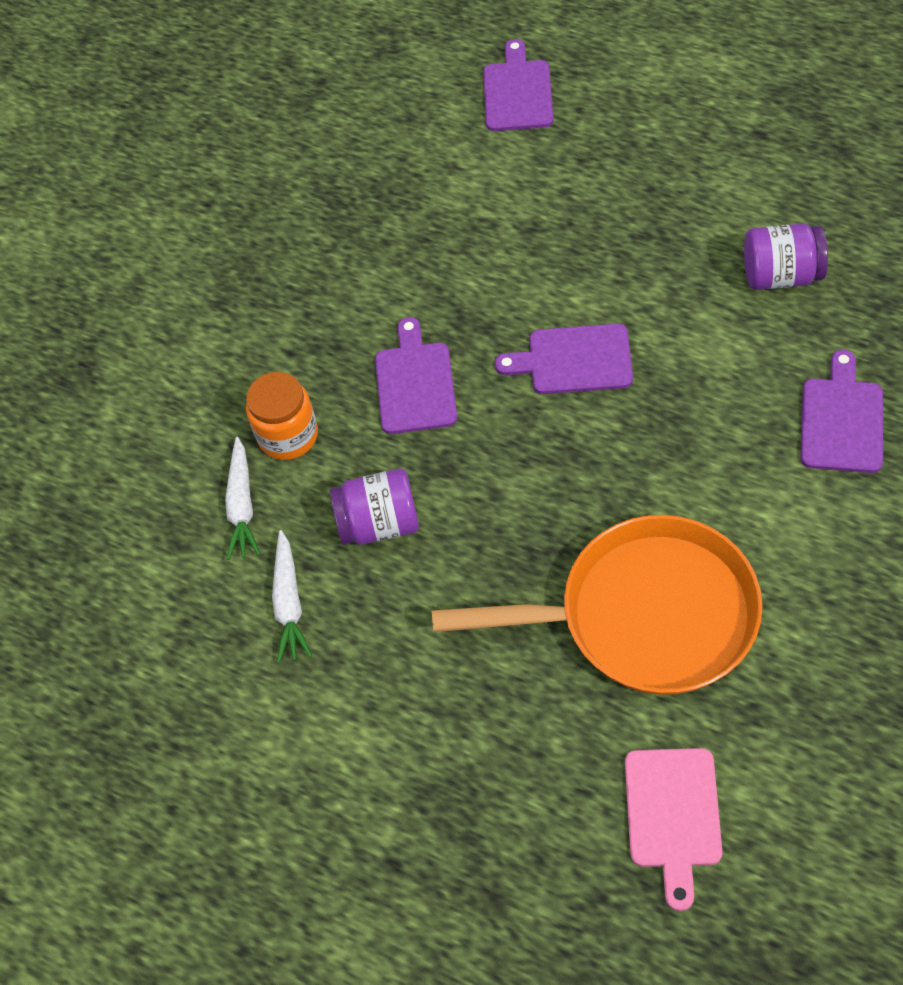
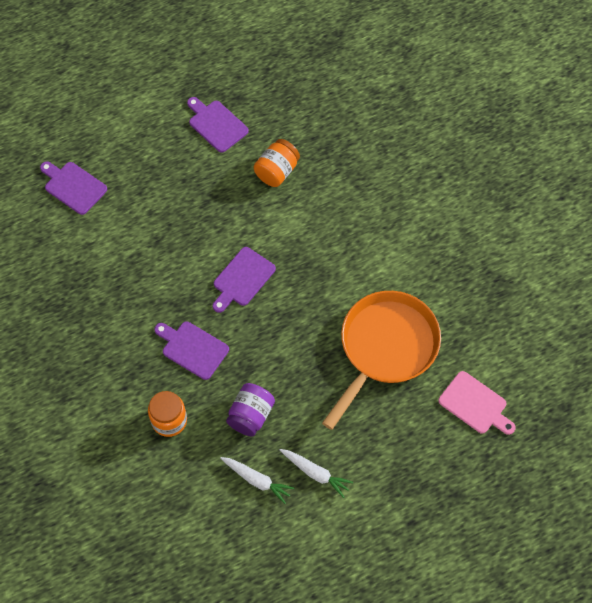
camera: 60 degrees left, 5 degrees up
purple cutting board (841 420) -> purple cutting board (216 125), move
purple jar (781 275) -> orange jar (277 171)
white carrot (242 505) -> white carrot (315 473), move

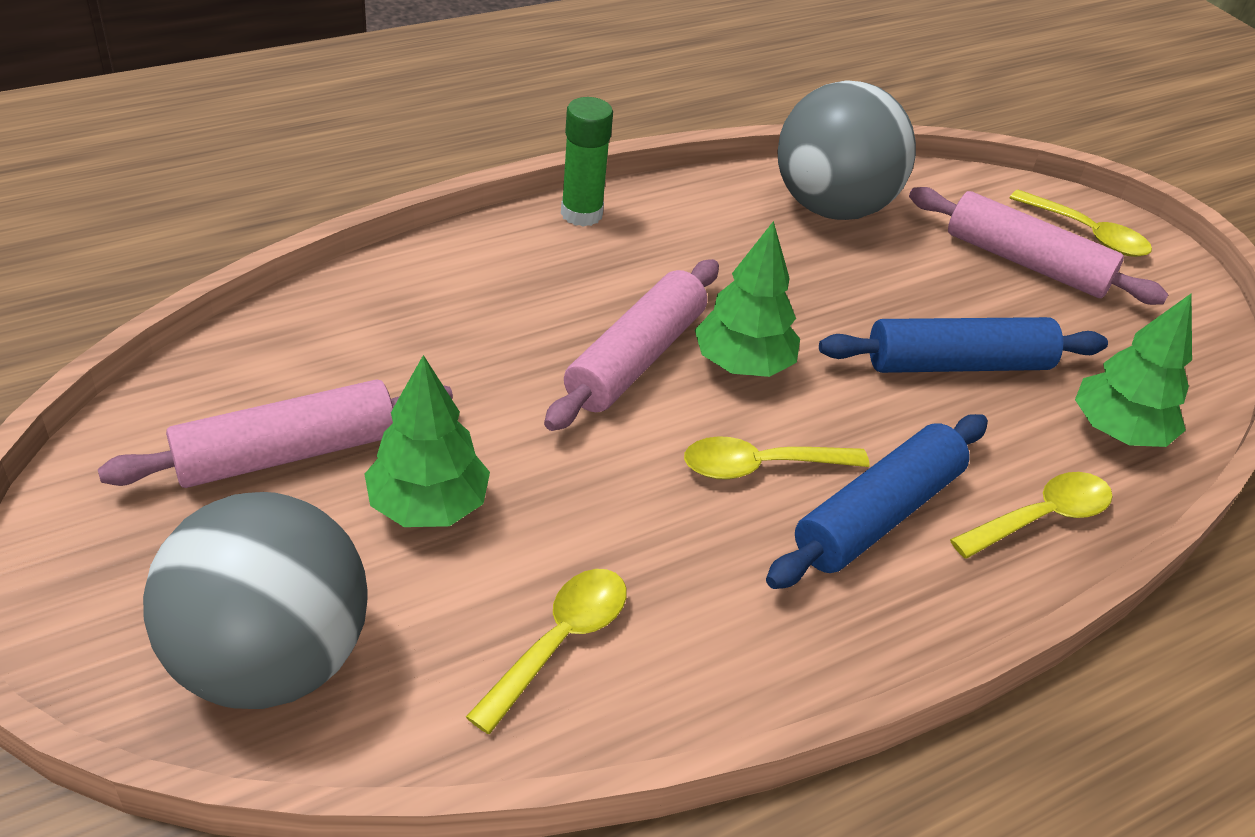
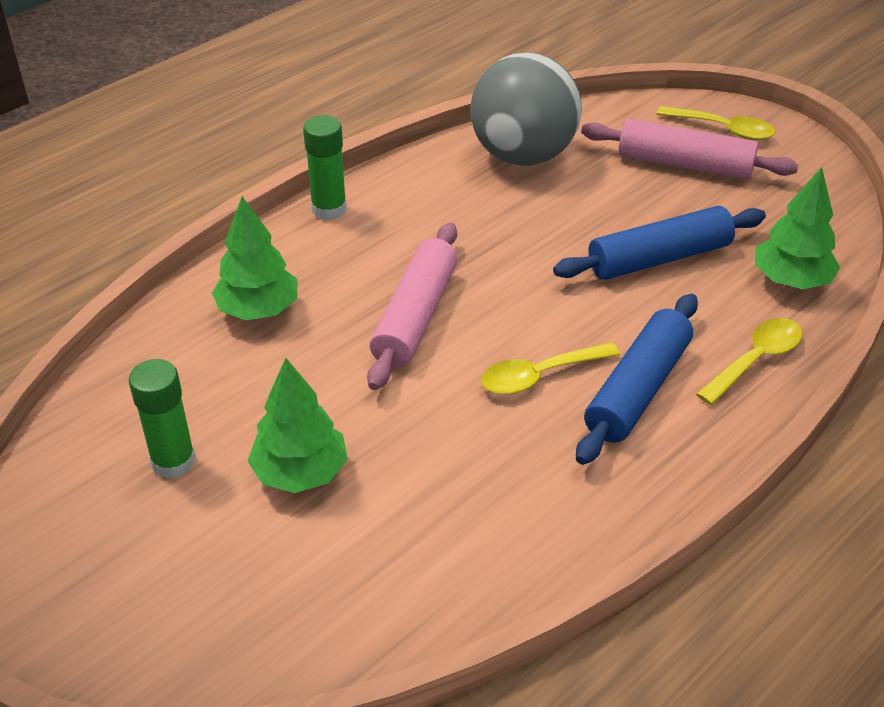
camera: 10 degrees left, 0 degrees up
pink rolling pin (287 453) -> green glue stick (173 462)
green tree (743 364) -> green tree (258 310), move
grey ball (270 660) -> none
yellow spoon (560 641) -> none

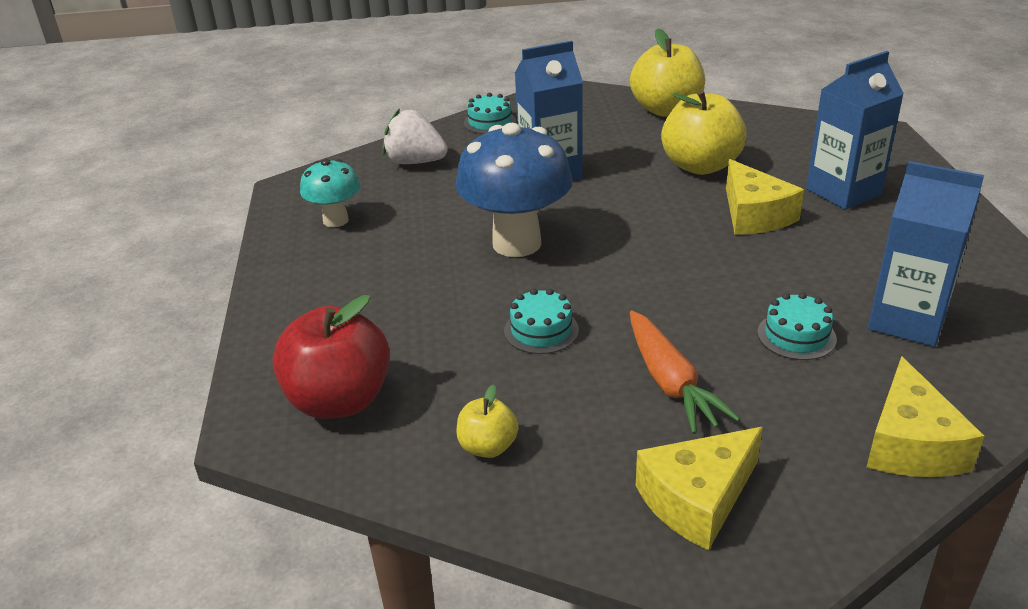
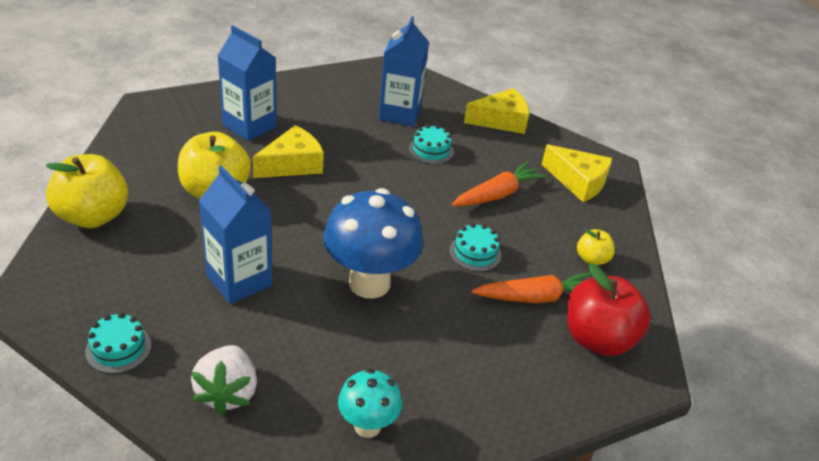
camera: 115 degrees left, 5 degrees up
none -> orange carrot (536 297)

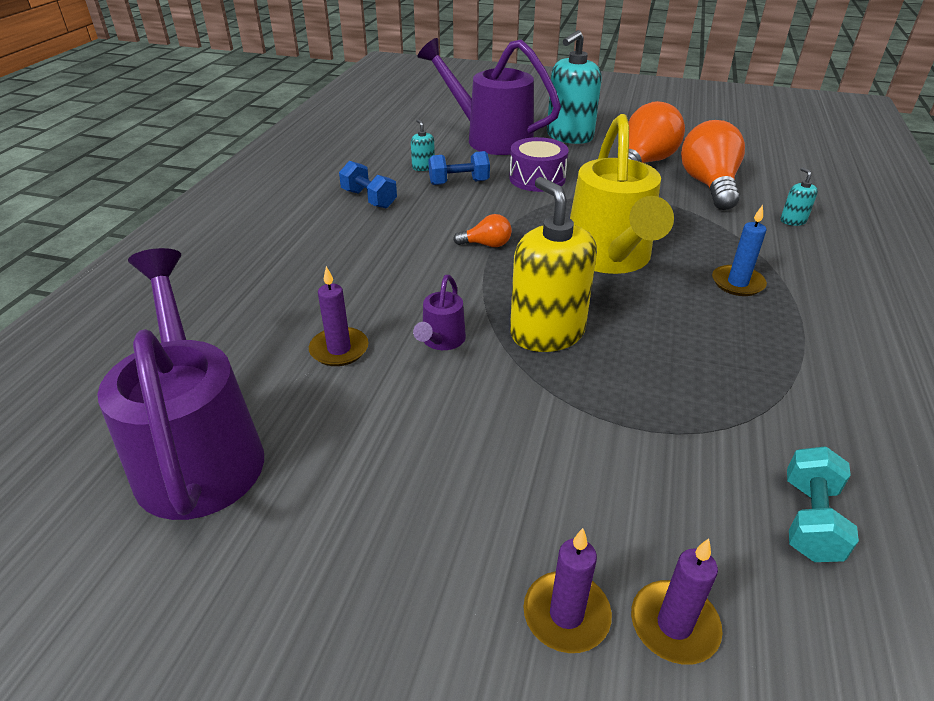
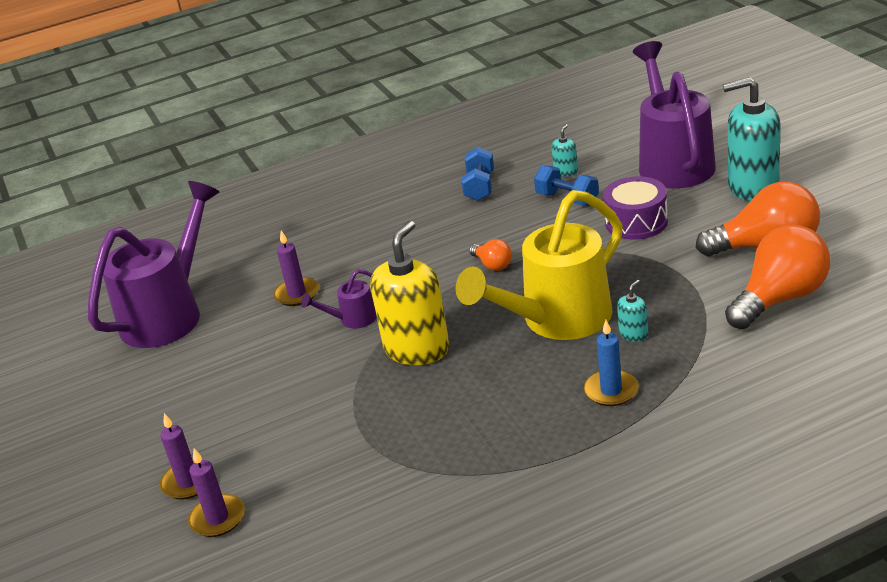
camera: 55 degrees right, 5 degrees down
turquoise soap dispenser (793 221) -> turquoise soap dispenser (633 334), move
turquoise dumbbell (810 520) -> none

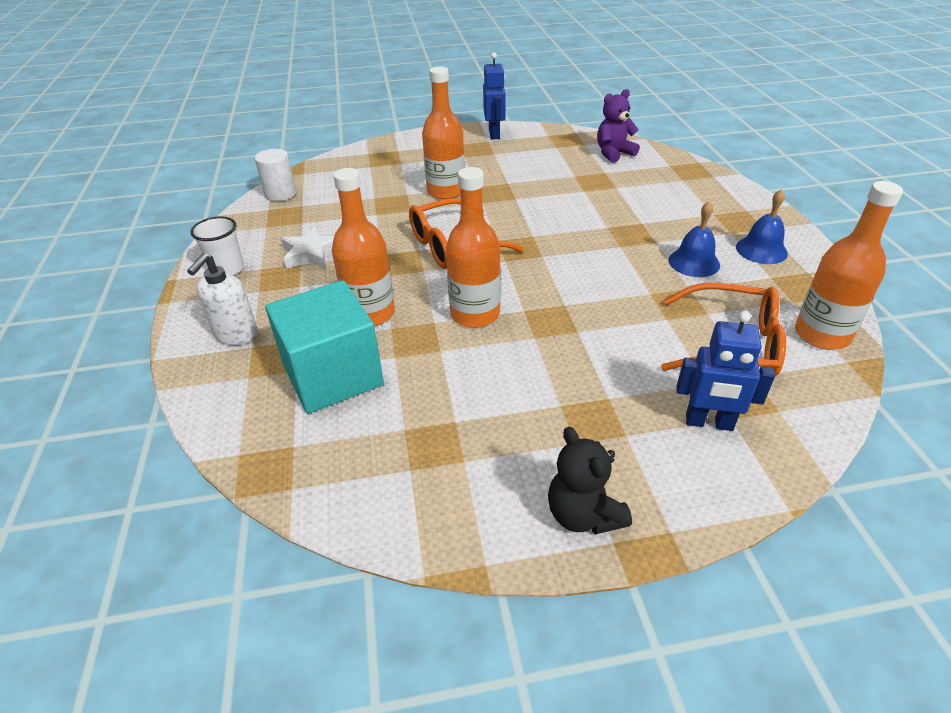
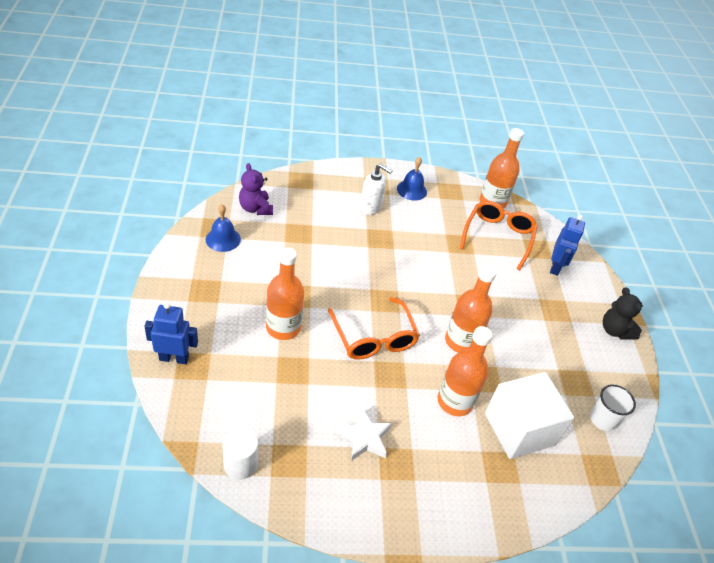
camera: 90 degrees left, 5 degrees up
blue robot (494 134) -> blue robot (174 358), move
blue bell (694 262) -> blue bell (223 239), move
white soap dispenser (236 335) -> white soap dispenser (371 207), move
turquoise cube (333 375) -> white cube (519 429)
white cup (227 269) -> white cup (602 420), move
black teddy bear (583 514) -> black teddy bear (615 330), 90 degrees clockwise

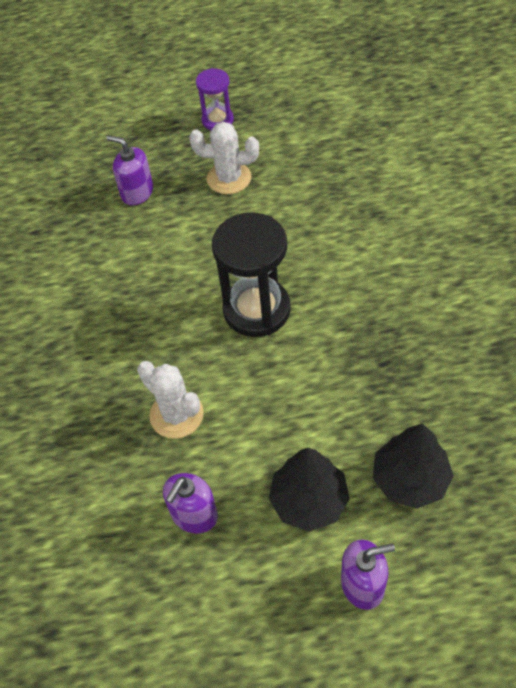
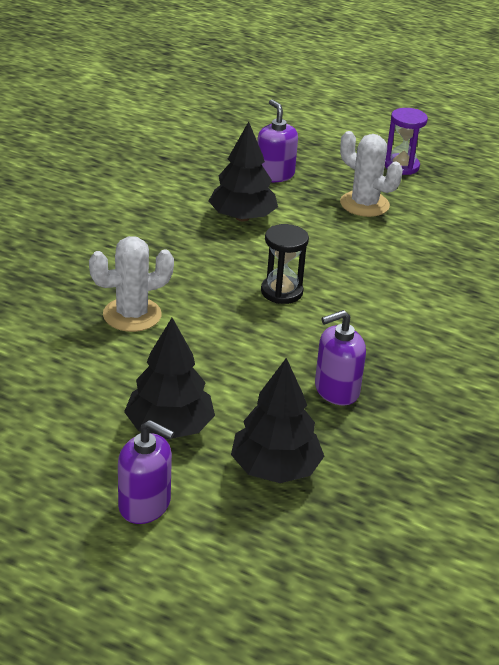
camera: 30 degrees right, 20 degrees down
white cactus (176 415) -> white cactus (132 315), 75 degrees clockwise
none -> black tree (242 217)
black hourglass (257 309) -> black hourglass (281 292), x0.56
purple soap dispenser (194 515) -> purple soap dispenser (336 390), move

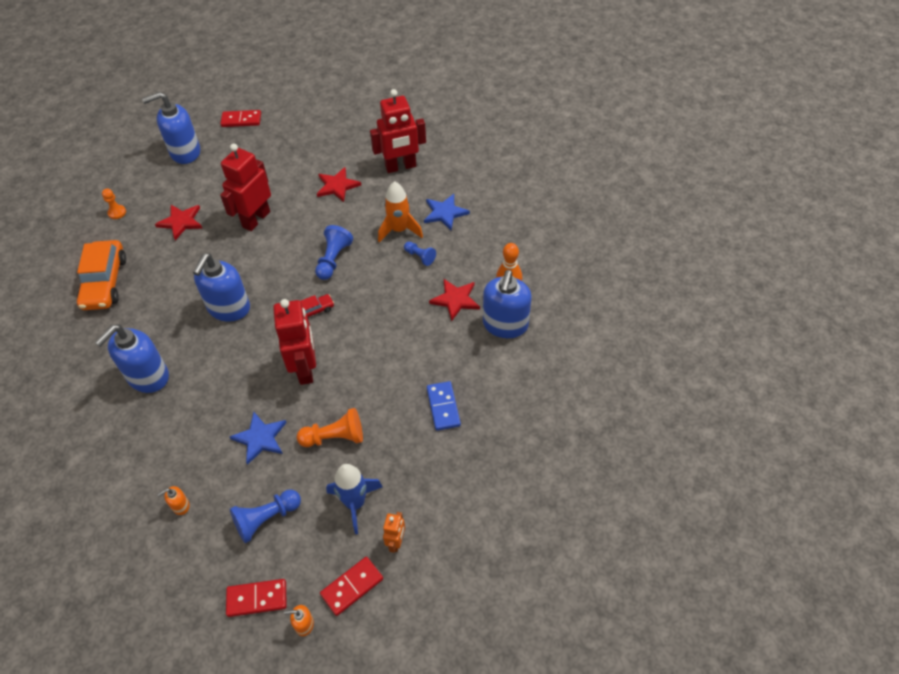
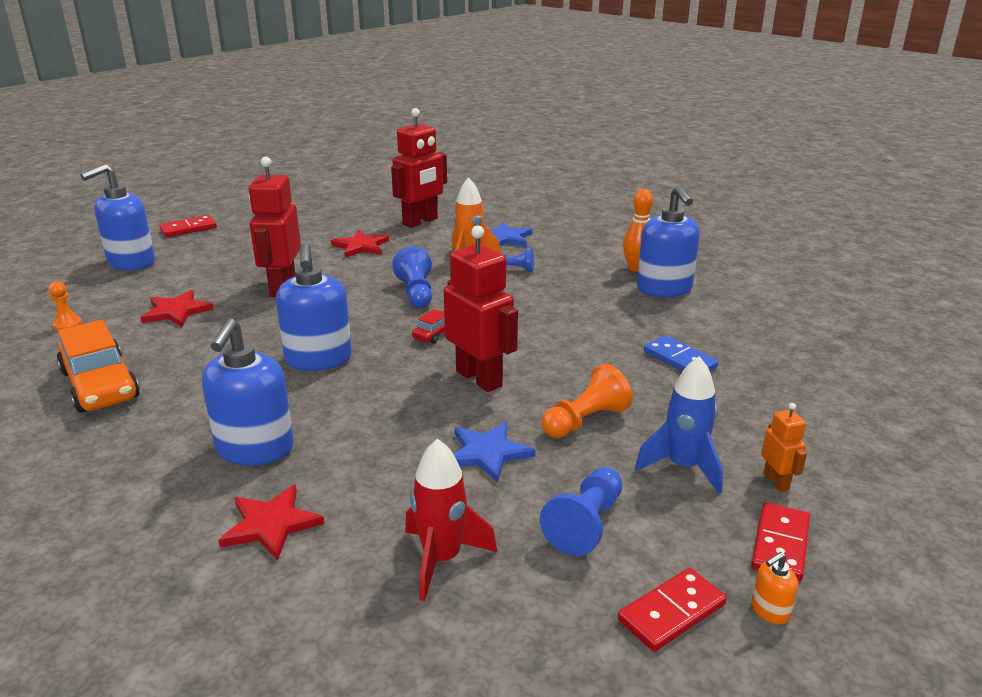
camera: 30 degrees left, 25 degrees down
red star (455 300) -> red star (271 524), move
orange soap dispenser (180 506) -> red rocket (441 559)

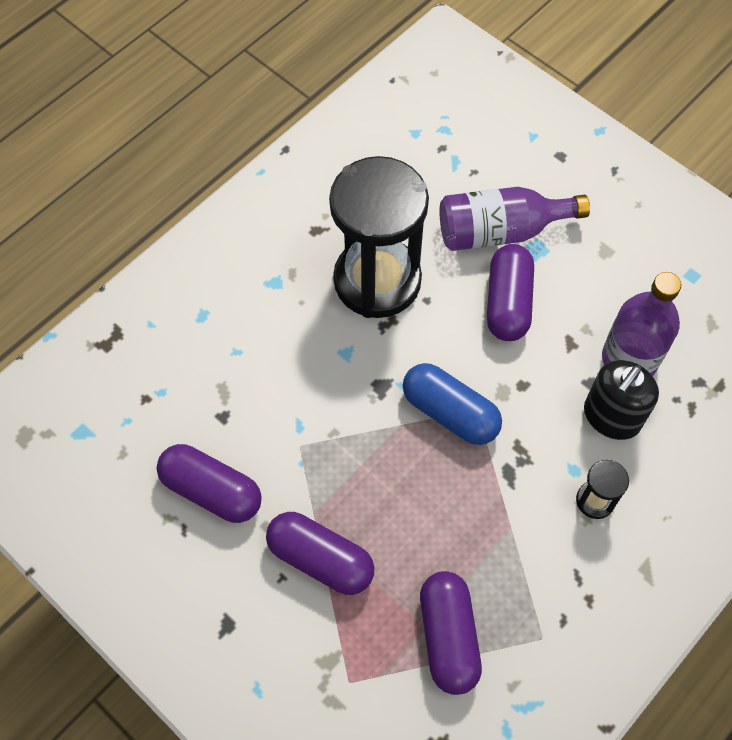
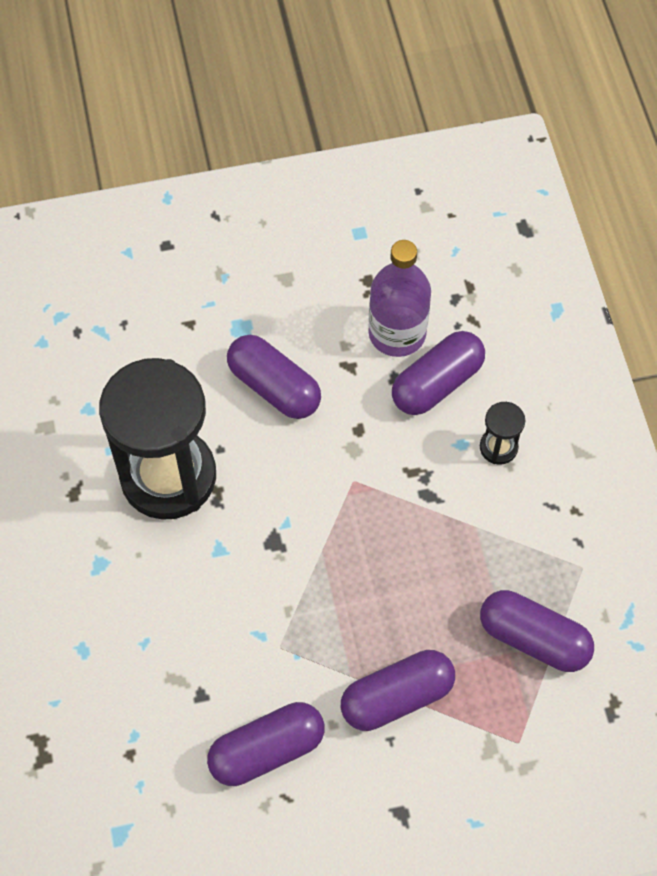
camera: 55 degrees left, 0 degrees up
black soap dispenser (611 417) -> purple capsule (437 383)
blue capsule (450 412) -> none
purple bottle (500 231) -> none

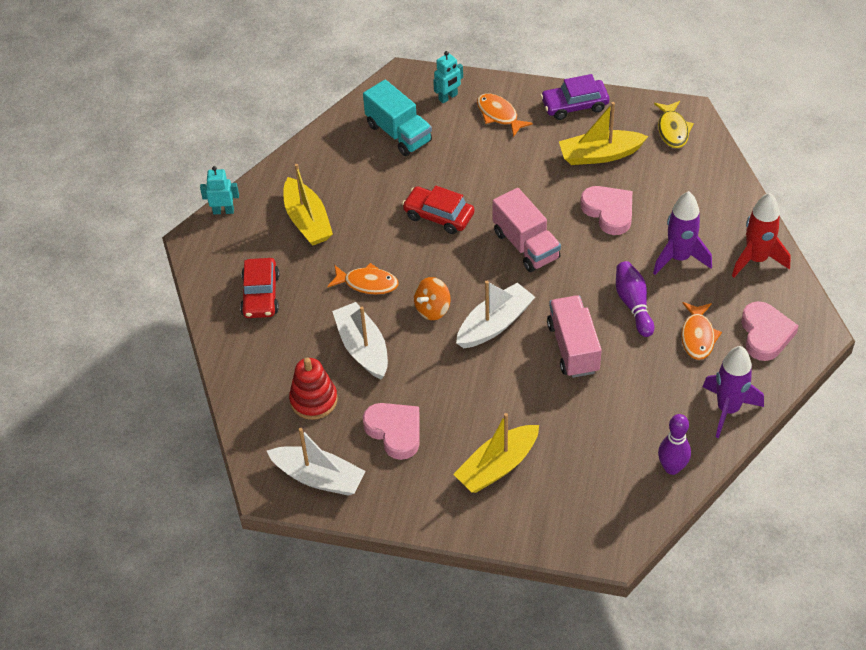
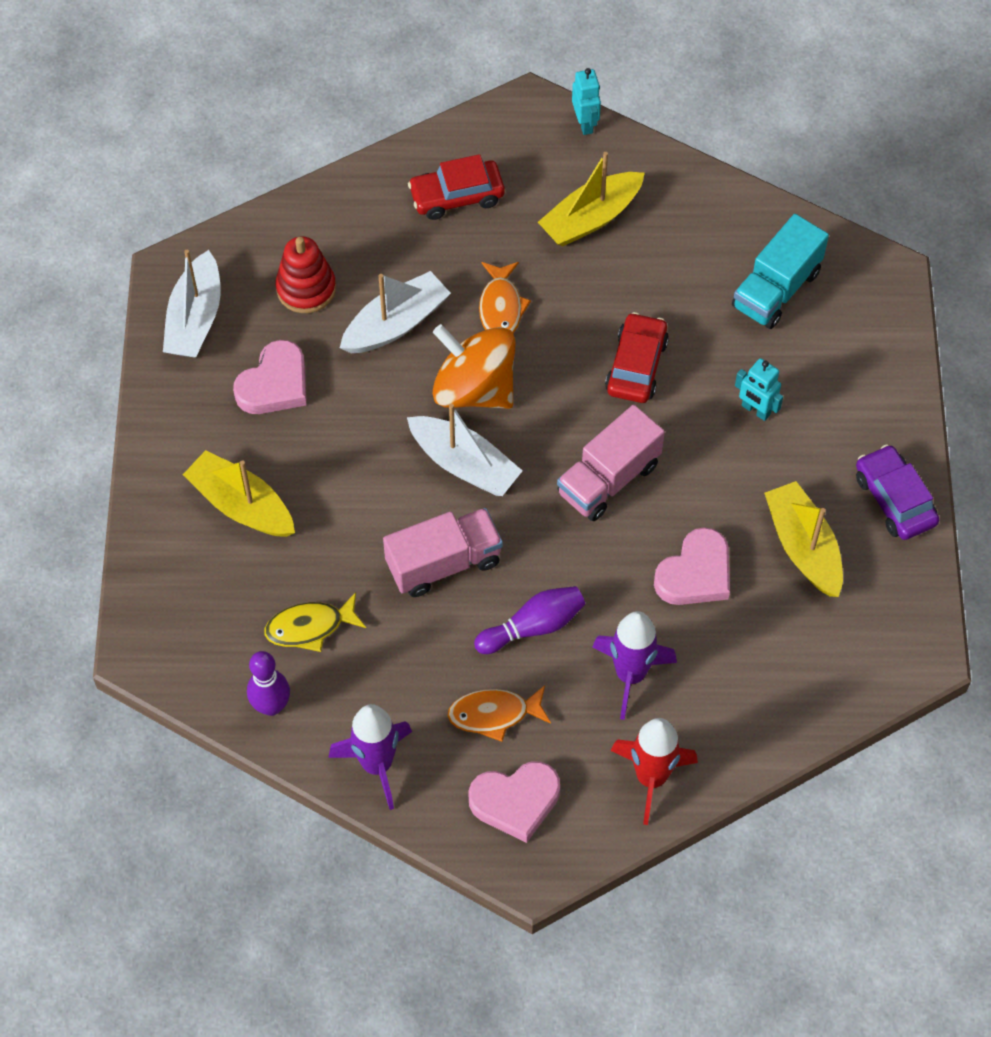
camera: 75 degrees right, 10 degrees up
yellow fish (672 130) -> yellow fish (310 627), move
orange spinning top (432 309) -> orange spinning top (474 388), x1.79
turquoise robot (448 97) -> turquoise robot (755 410), move
orange fish (499 115) -> none

